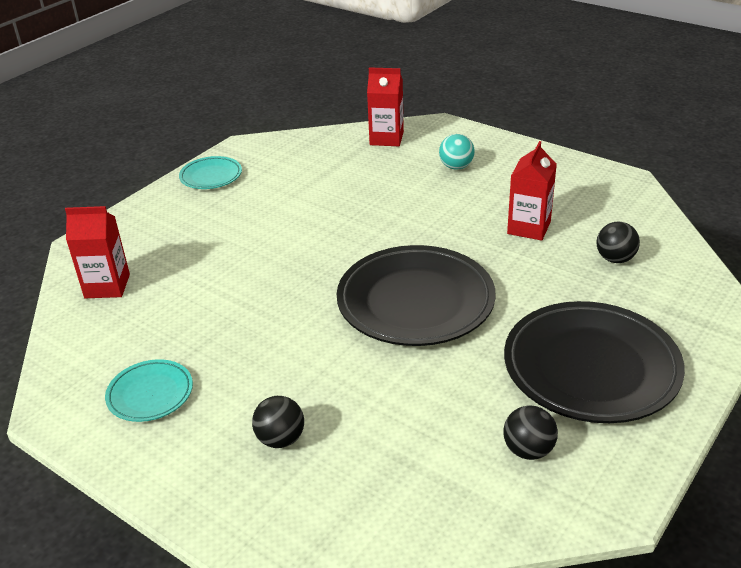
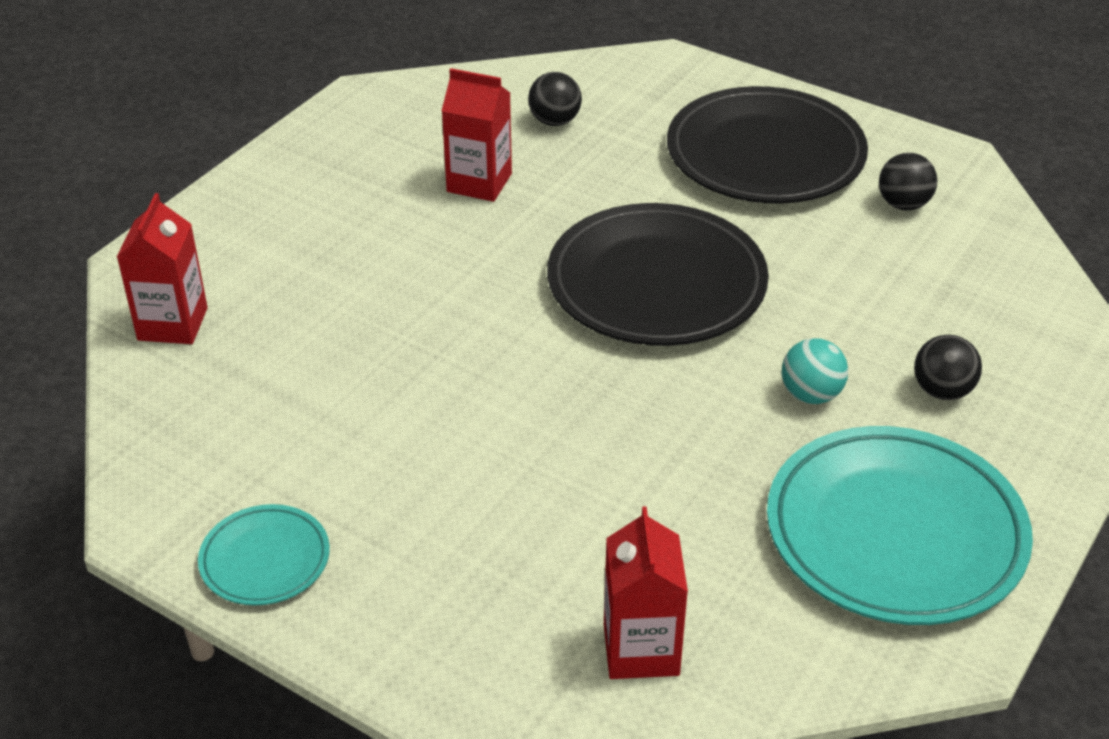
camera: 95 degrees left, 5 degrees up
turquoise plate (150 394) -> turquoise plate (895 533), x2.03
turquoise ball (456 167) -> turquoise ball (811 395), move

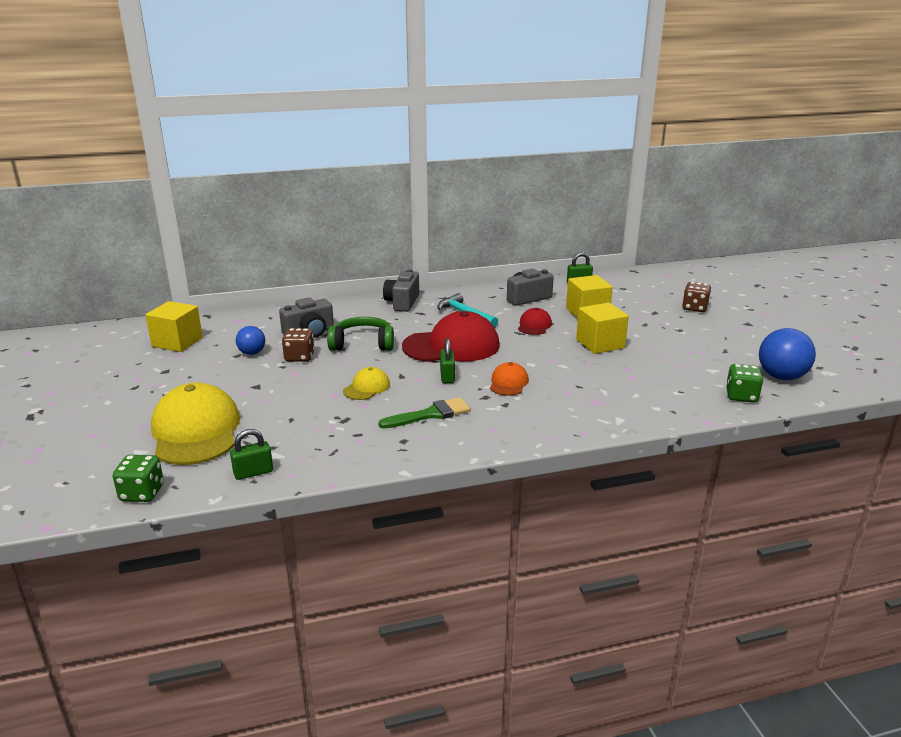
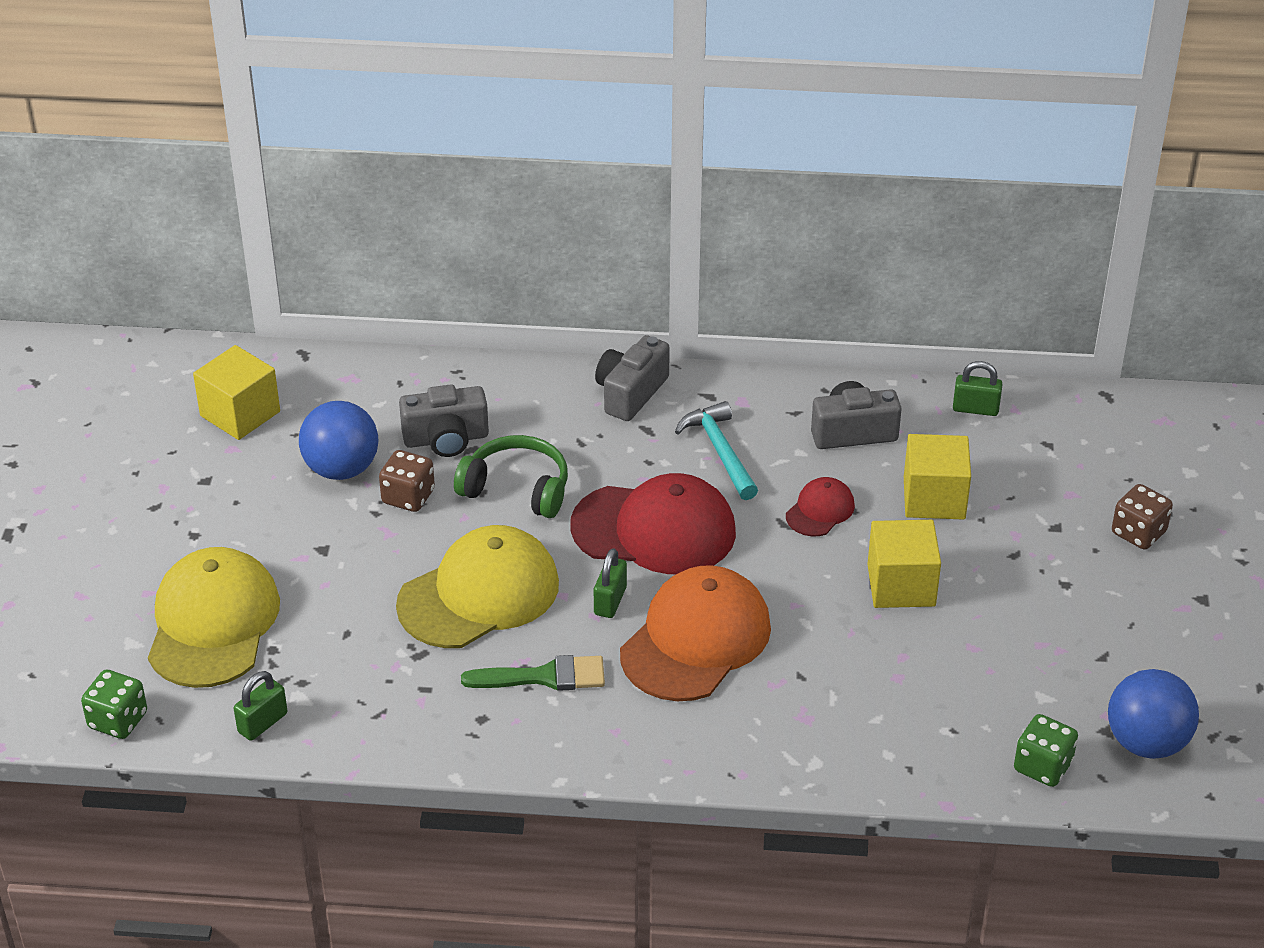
camera: 20 degrees right, 15 degrees up
green padlock (253 472) -> green padlock (263 723), 45 degrees counterclockwise
blue ball (252 353) -> blue ball (341 469), x1.69
yellow cap (367 387) -> yellow cap (479 594), x2.07
orange cap (508 383) -> orange cap (696 640), x2.07

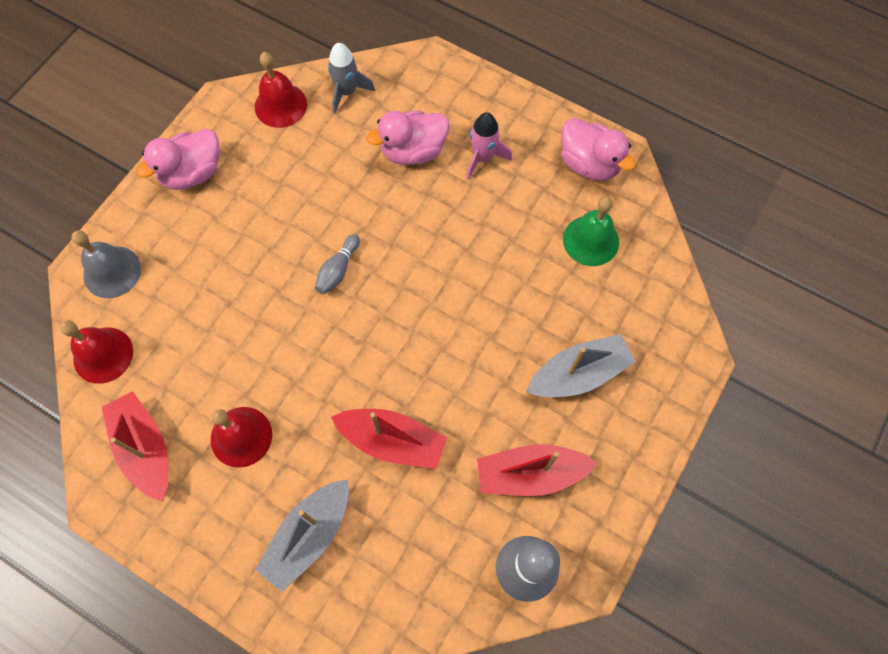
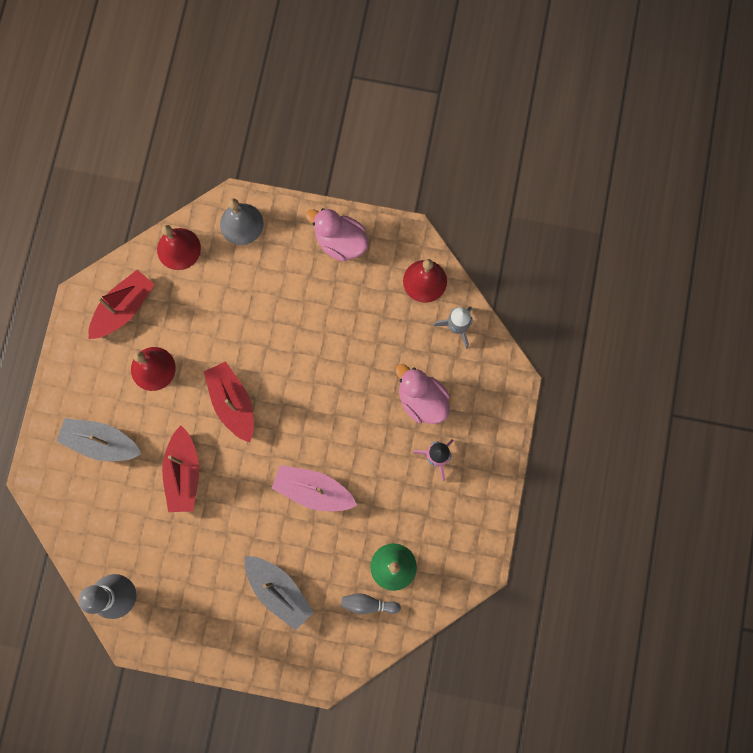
camera: 70 degrees right, 10 degrees up
red boat (530 474) -> red boat (232 403), move
none -> pink boat (313 490)
grey bowling pin (338 270) -> grey bowling pin (368 604), move
pink duck (589 164) -> none

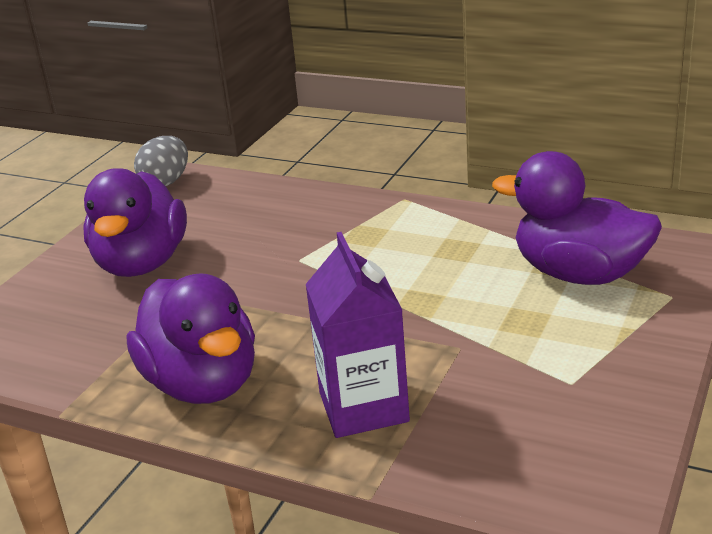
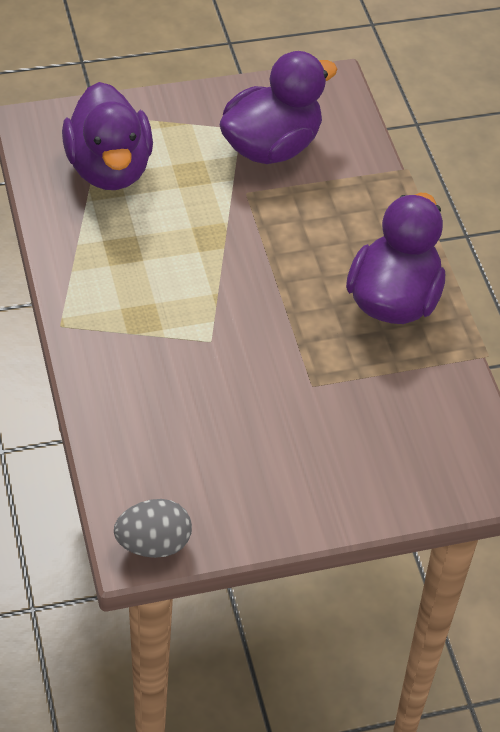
camera: 135 degrees left, 20 degrees up
purple duck (142 263) -> purple duck (271 147), move
purple carton (363 407) -> none

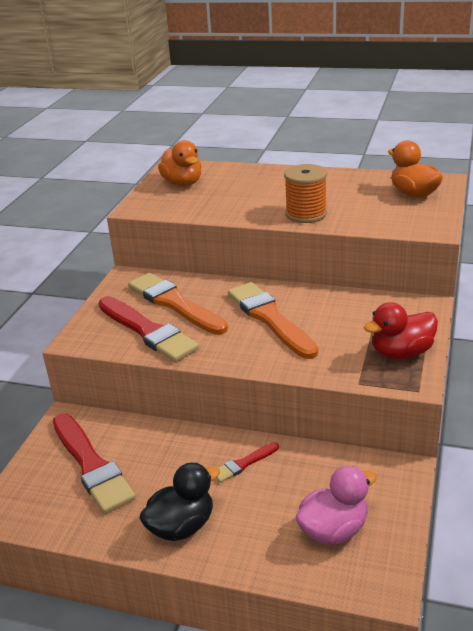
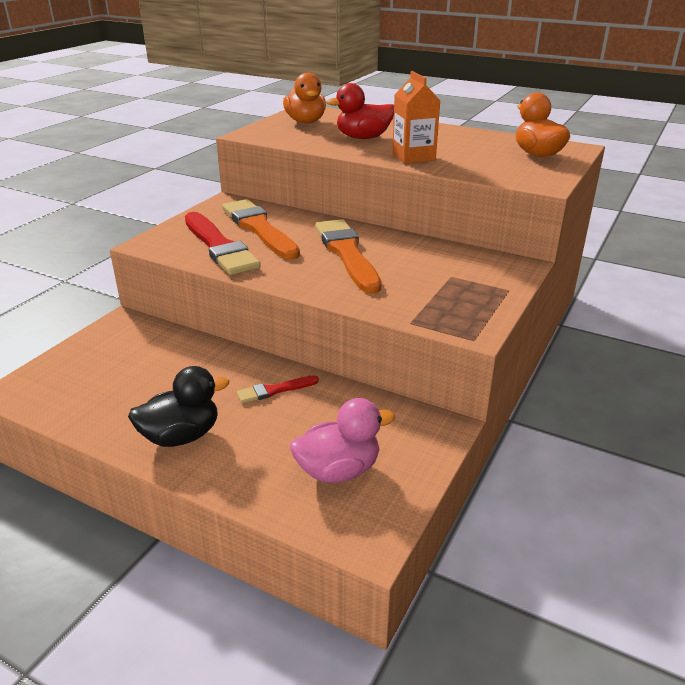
camera: 10 degrees right, 0 degrees up
red duck (401 353) -> red duck (363 138), move
orange spool (306 214) -> orange carton (413 157)
red brush (91 465) -> none

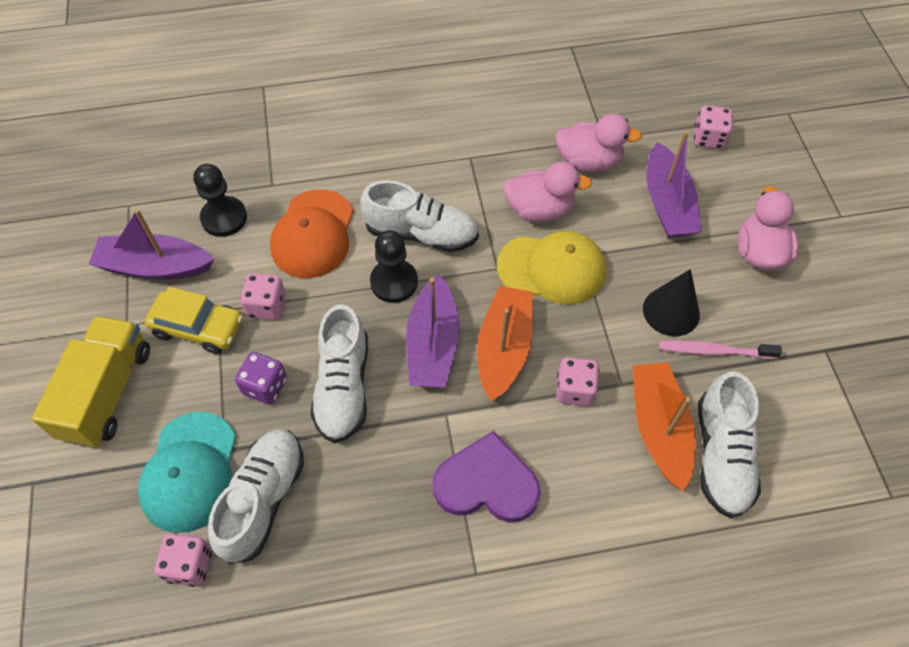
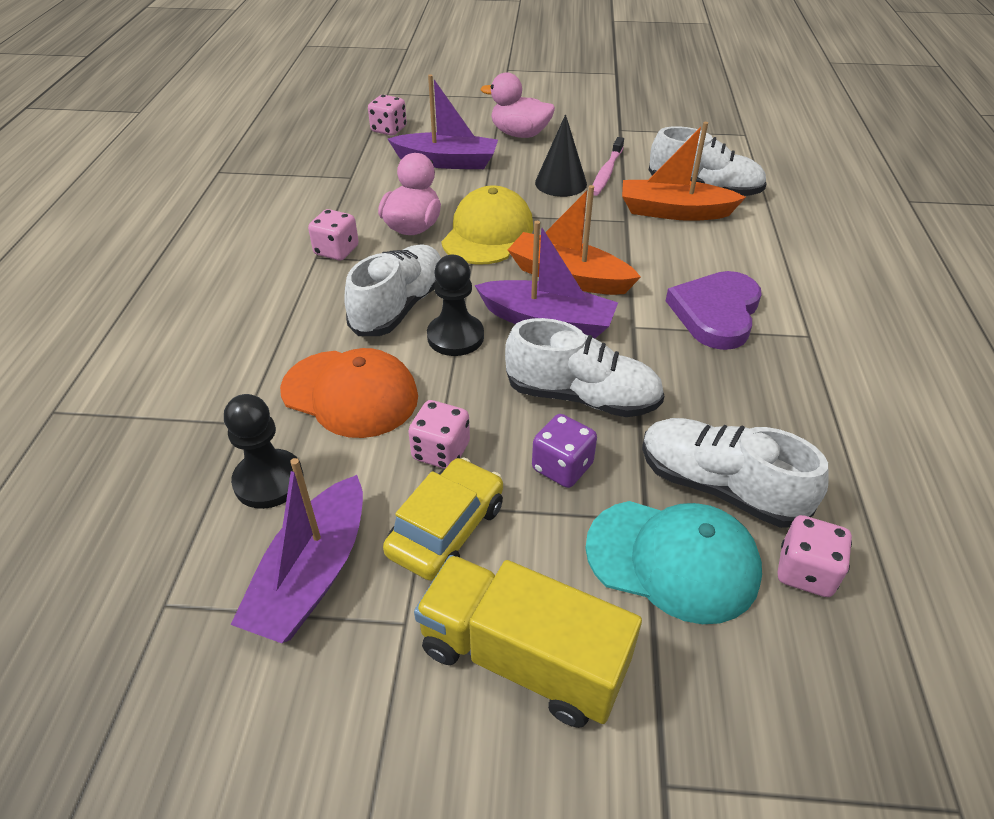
camera: 75 degrees left, 15 degrees down
pink dice (574 390) -> pink dice (336 251), move
pink duck (588 161) -> none

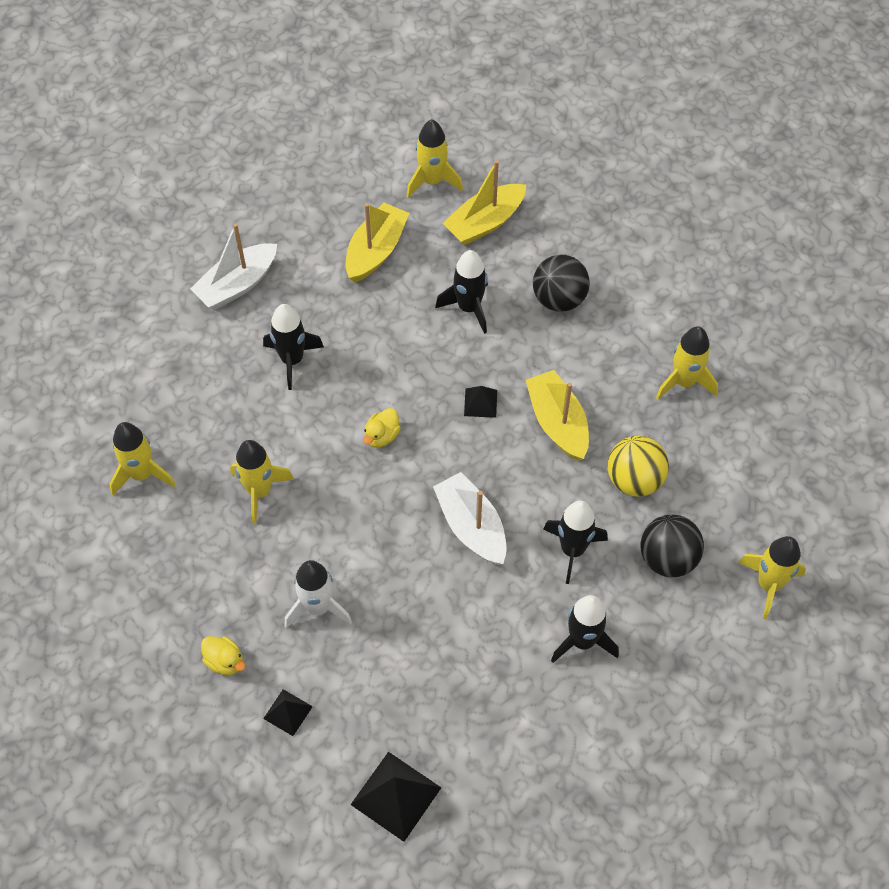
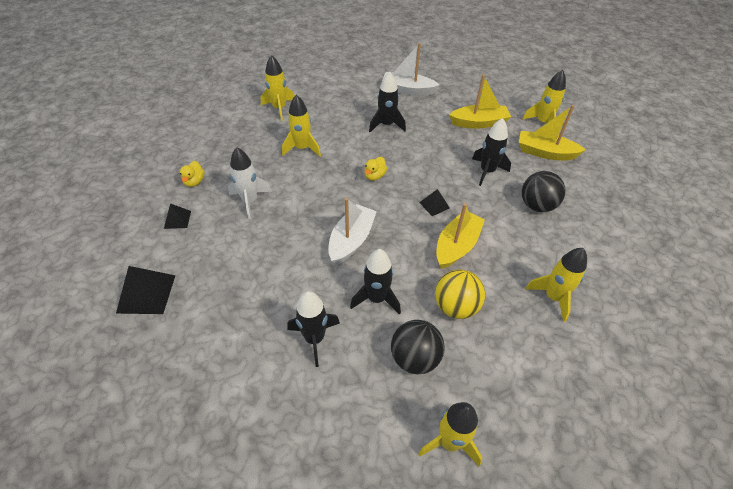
camera: 55 degrees right, 10 degrees down
yellow duck (381 436) -> yellow duck (374 176), 60 degrees counterclockwise

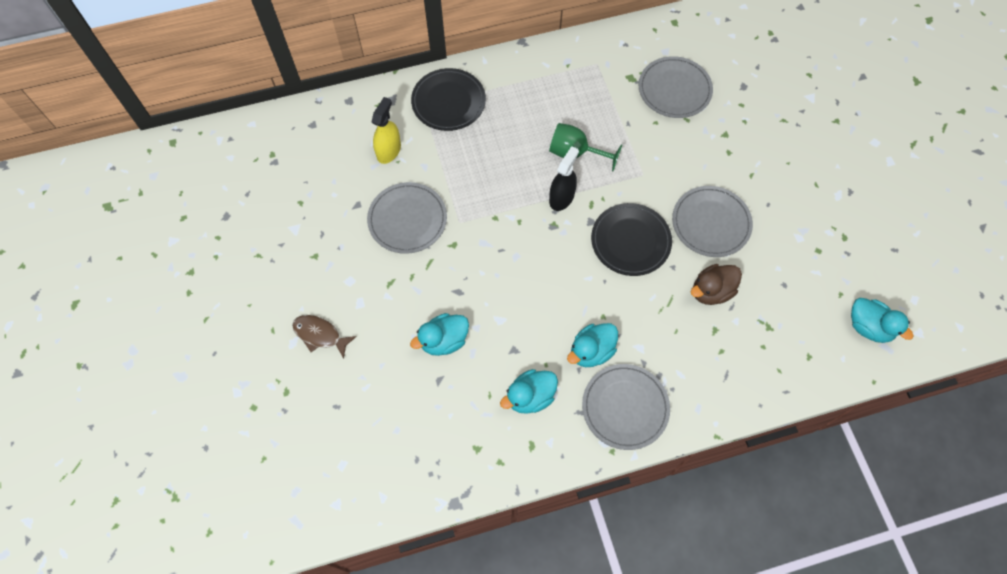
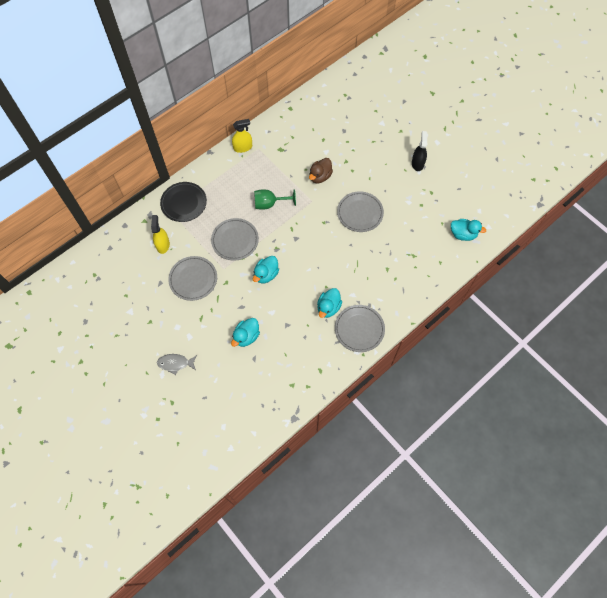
camera: 25 degrees left, 0 degrees up
brown fish (320 335) -> grey fish (175 363)
grey plate (674 89) -> grey plate (235 240), move
none -> yellow spray bottle (243 147)
turquoise duck (530 397) -> turquoise duck (266 274), move
brown duck (711 291) -> brown duck (320 176), move
black spray bottle (561 197) -> black spray bottle (417 163), move
black plate (630 241) -> none

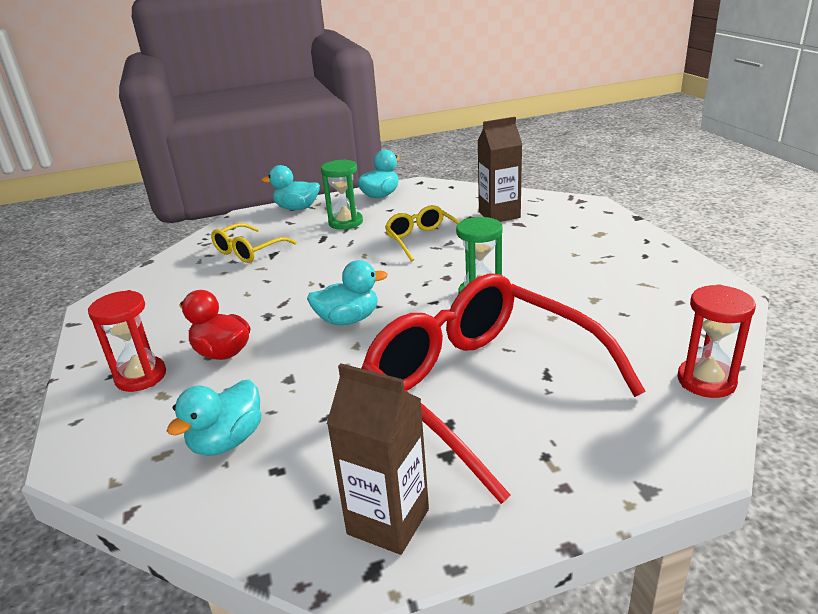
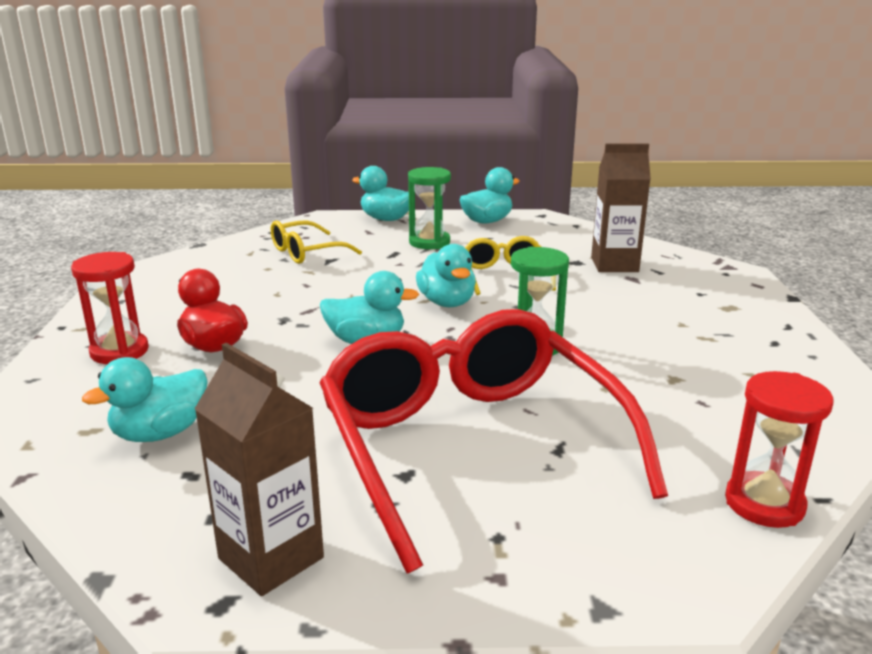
camera: 15 degrees right, 5 degrees down
none -> turquoise duck (447 303)

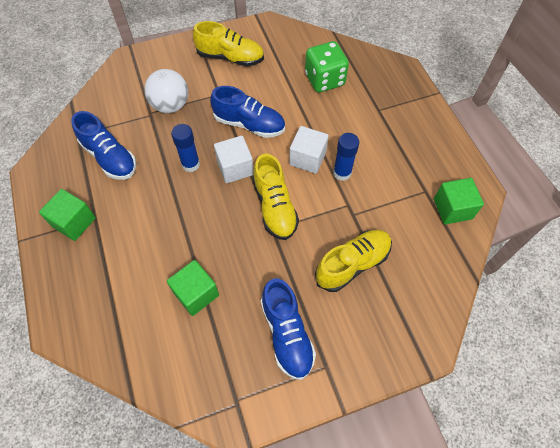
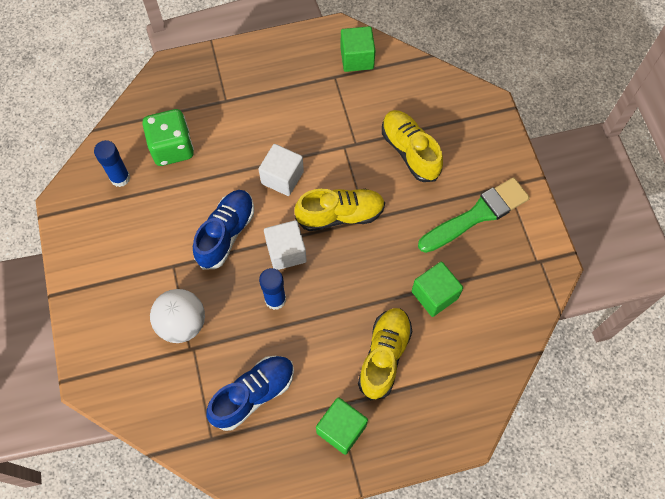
camera: 85 degrees left, 5 degrees up
blue glue stick (342 173) -> blue glue stick (120 178), move
yellow shoe (230 58) -> yellow shoe (384 356), move
blue shoe (287 334) -> green brush (477 215)

